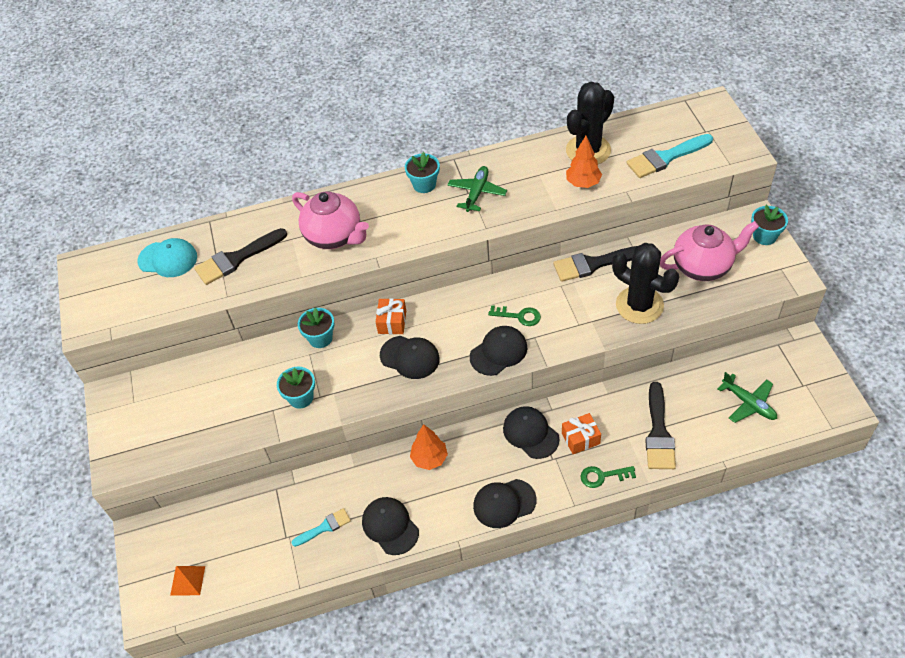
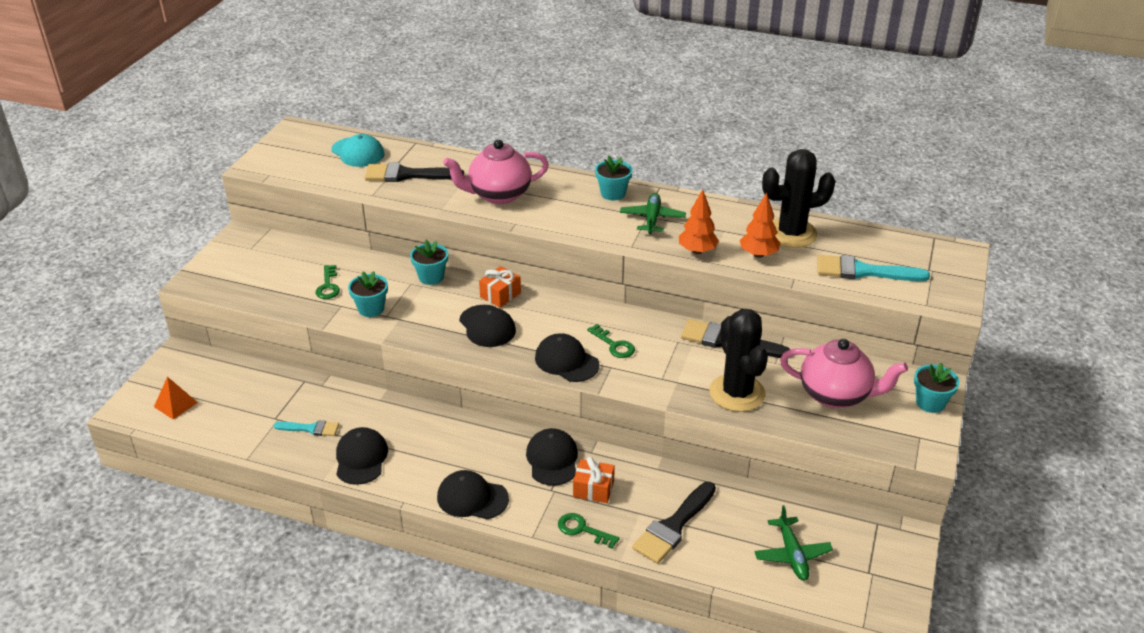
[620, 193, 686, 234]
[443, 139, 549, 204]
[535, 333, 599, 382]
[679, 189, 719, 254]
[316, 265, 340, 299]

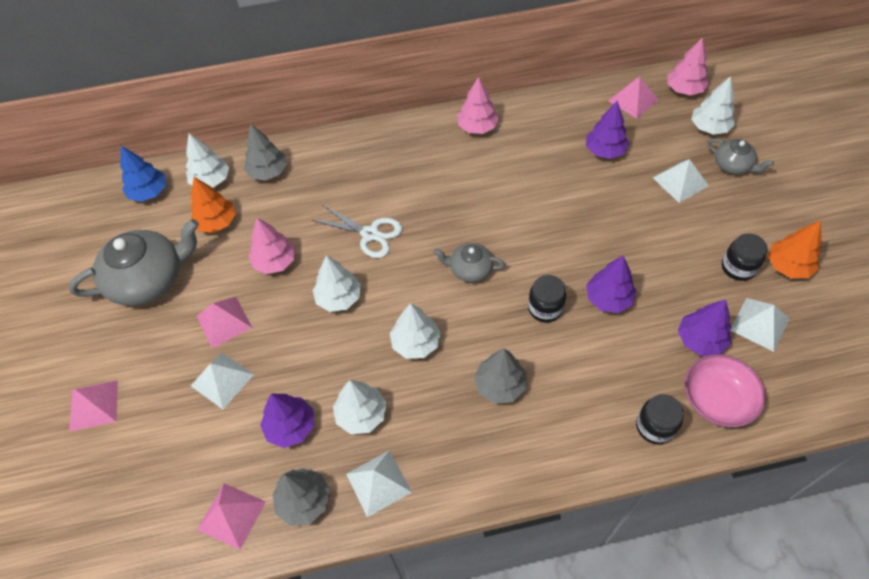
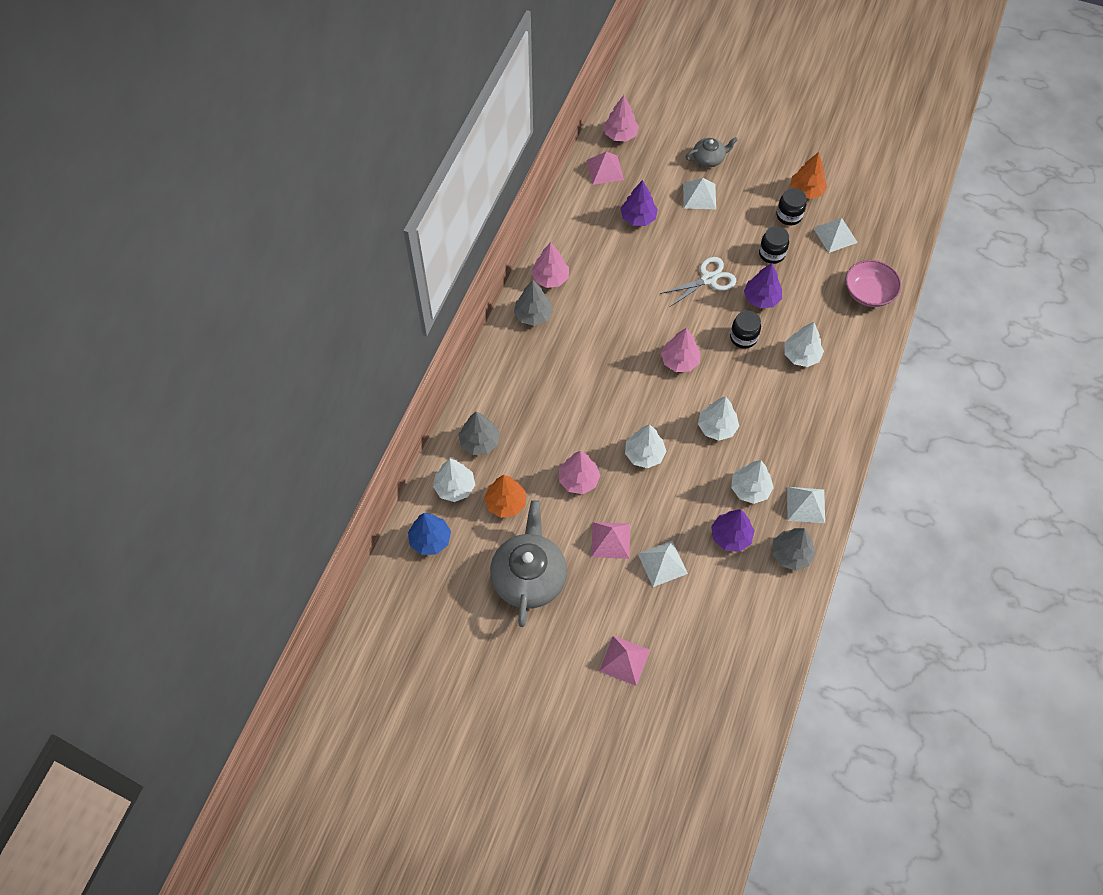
[784, 322, 824, 367]
[660, 257, 737, 307]
[661, 327, 701, 372]
[678, 299, 731, 356] (first image)
[514, 280, 553, 326]
[759, 226, 789, 264]
[197, 483, 266, 550] (first image)

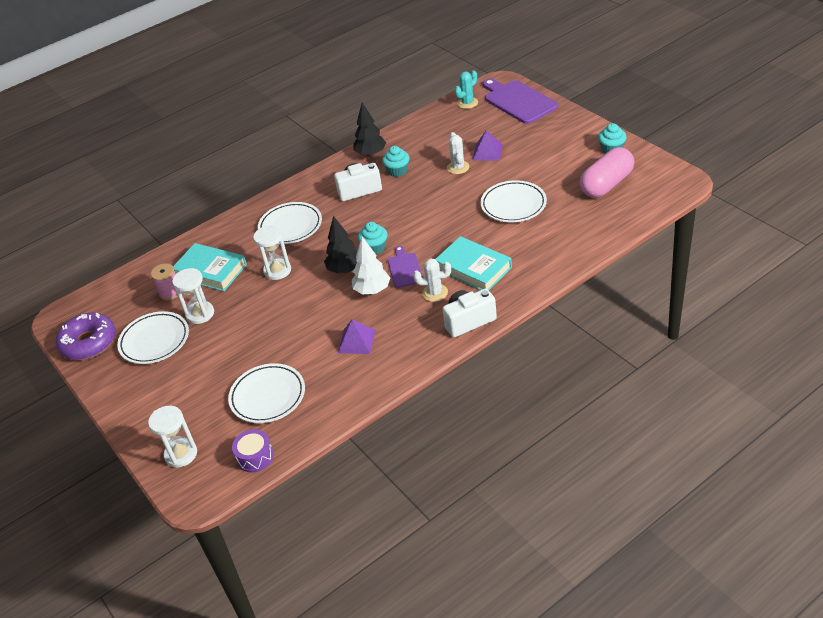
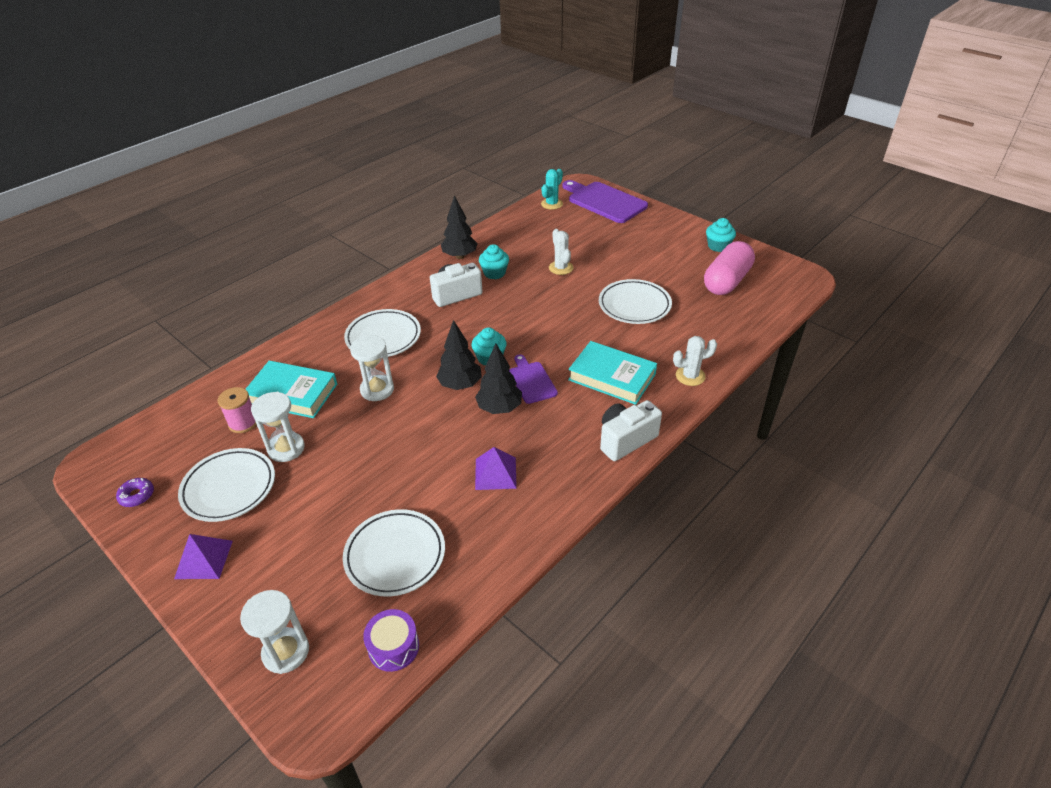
[174, 534, 233, 579]
[475, 343, 522, 414]
[673, 336, 717, 386]
[116, 478, 154, 507]

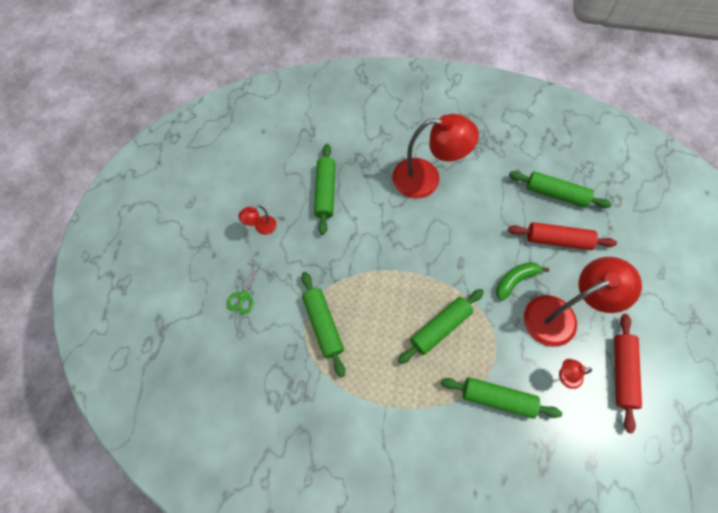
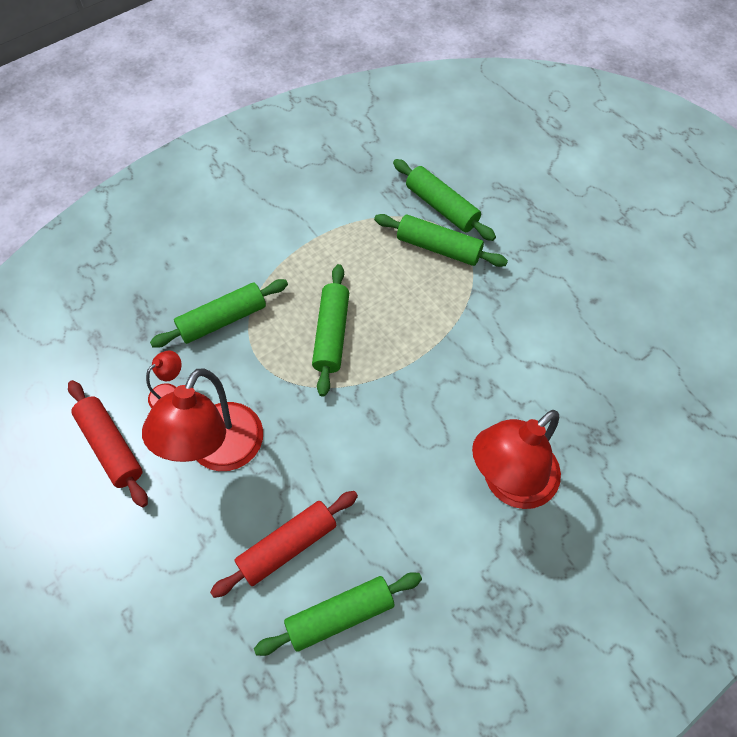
[393, 159, 496, 241]
[238, 205, 277, 235] (first image)
[227, 260, 261, 314] (first image)
[496, 262, 549, 301] (first image)

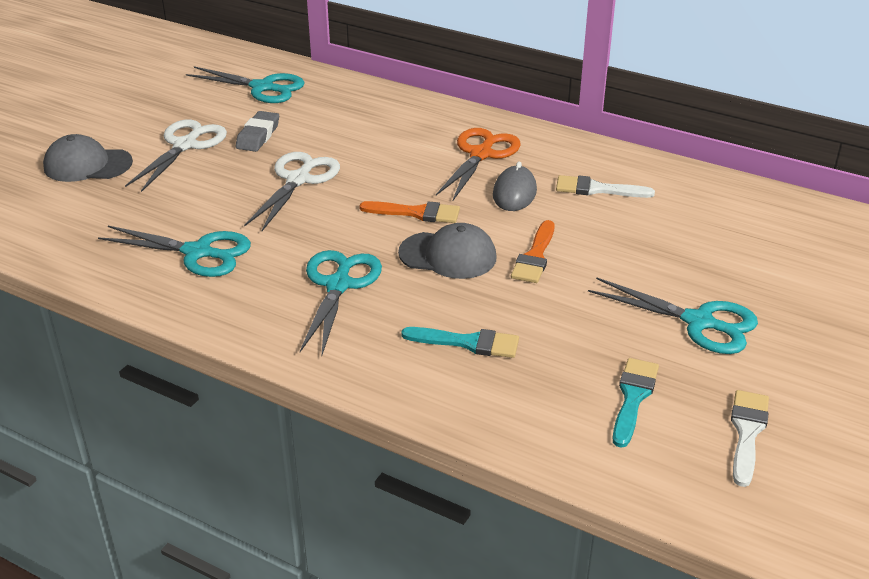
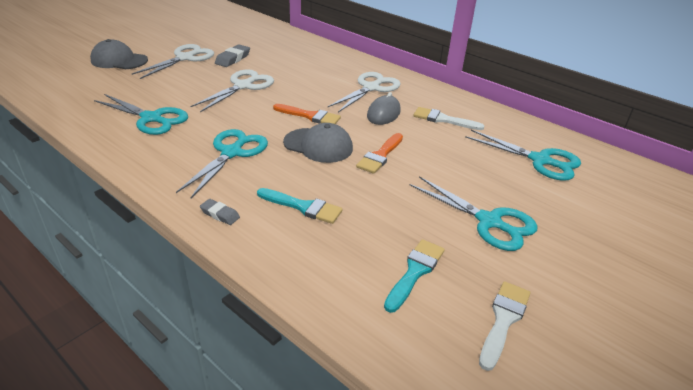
[465, 130, 581, 181]
[328, 72, 401, 112]
[200, 199, 240, 225]

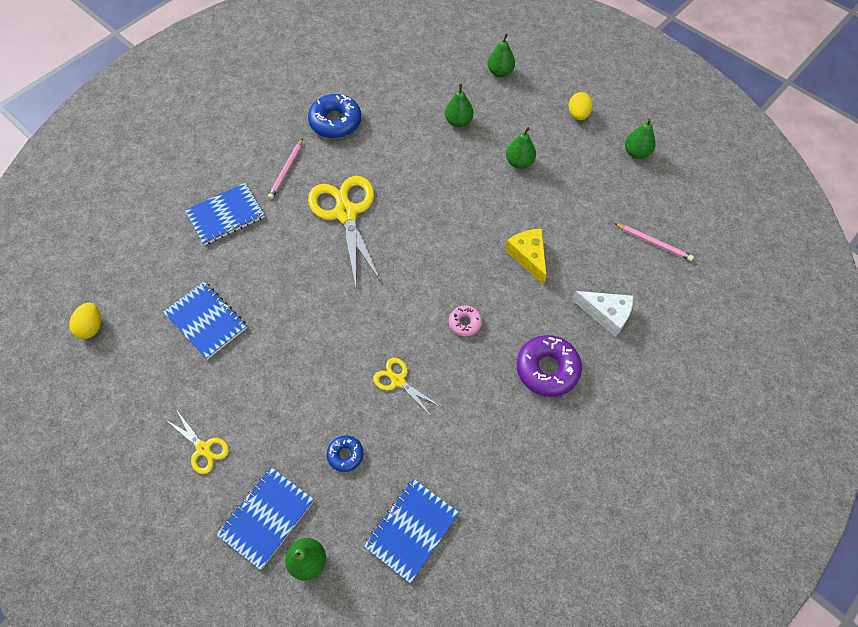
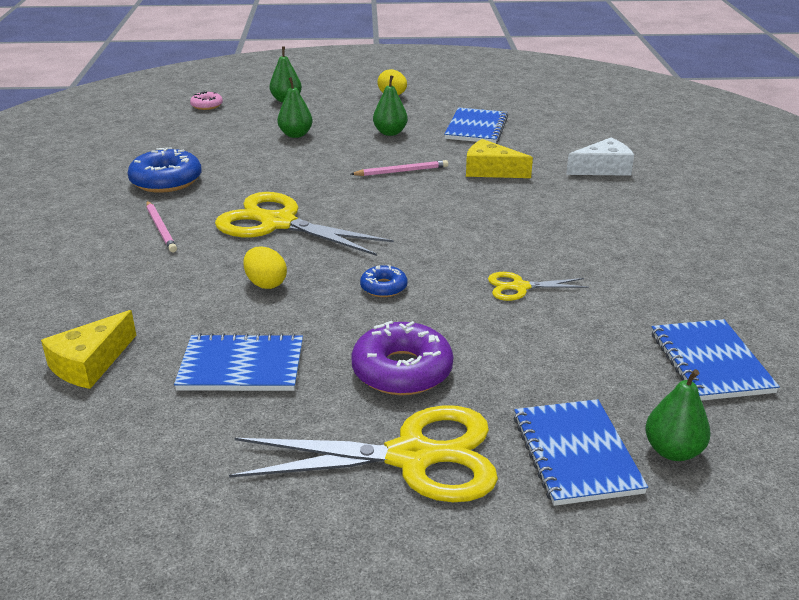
[625, 118, 656, 159] (first image)
[444, 107, 508, 144]
[351, 160, 448, 176]
[244, 246, 287, 289]
[190, 91, 223, 110]
[351, 321, 453, 395]
[229, 405, 498, 502]
[360, 265, 407, 297]
[41, 310, 136, 389]

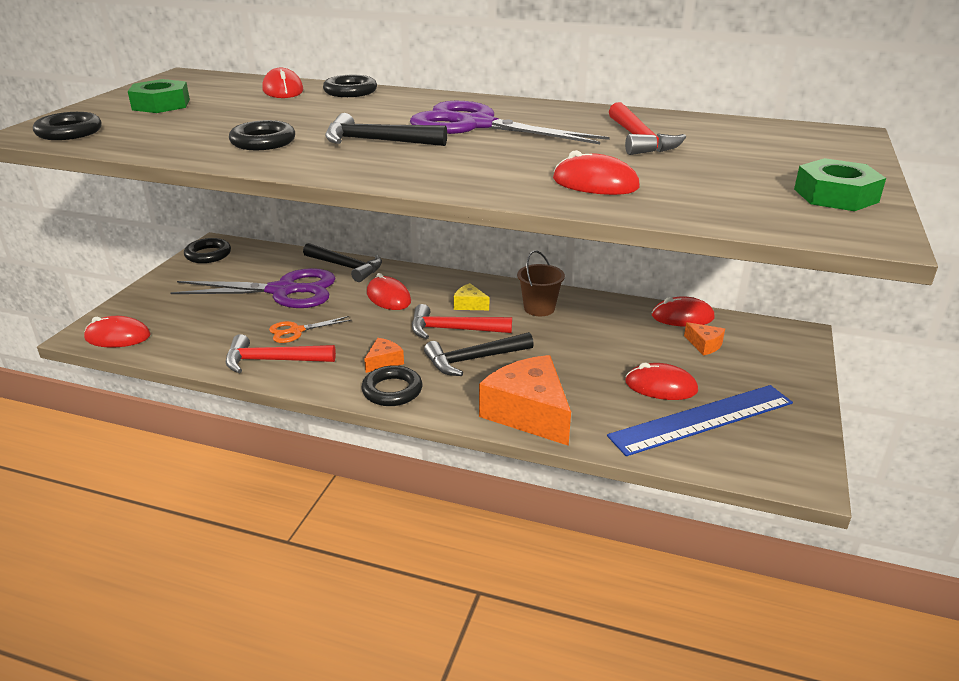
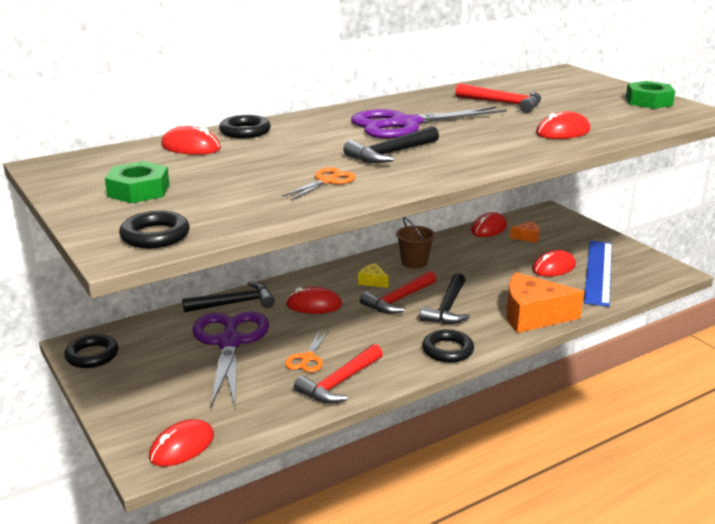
[281, 167, 356, 200]
[192, 311, 269, 407]
[358, 263, 389, 288]
[364, 338, 404, 373] (first image)

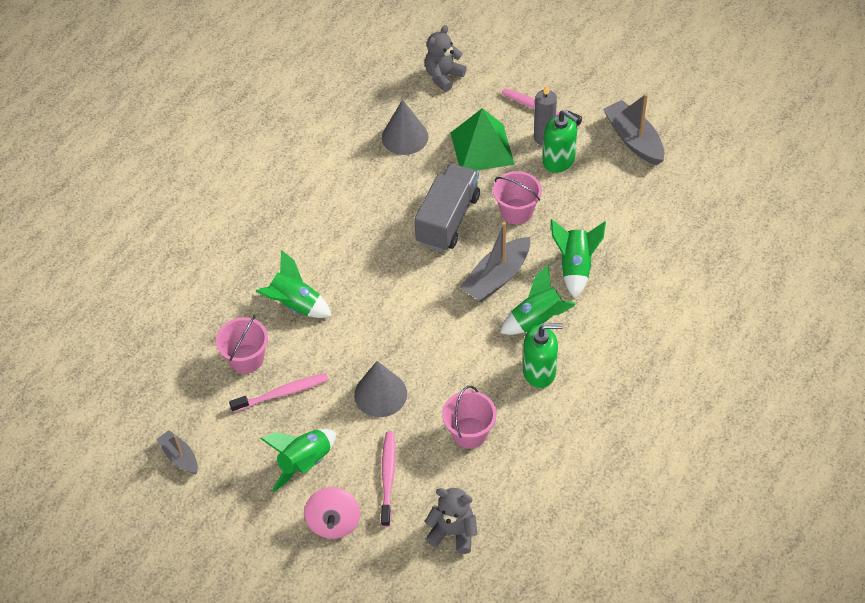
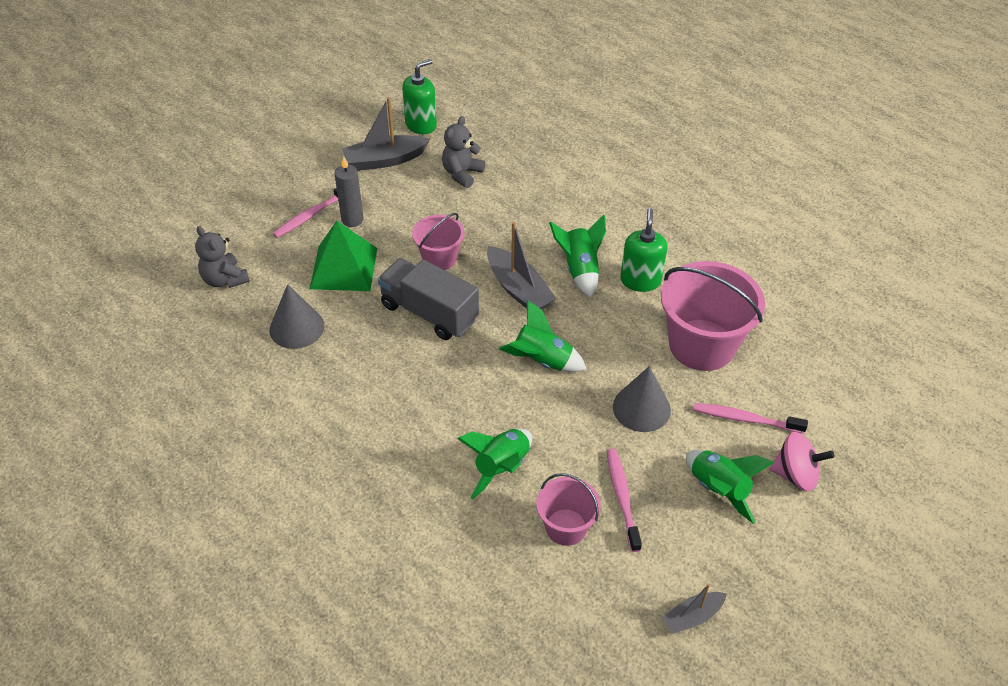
[402, 59, 437, 134]
[499, 300, 586, 372]
[661, 261, 765, 371]
[442, 116, 485, 188]

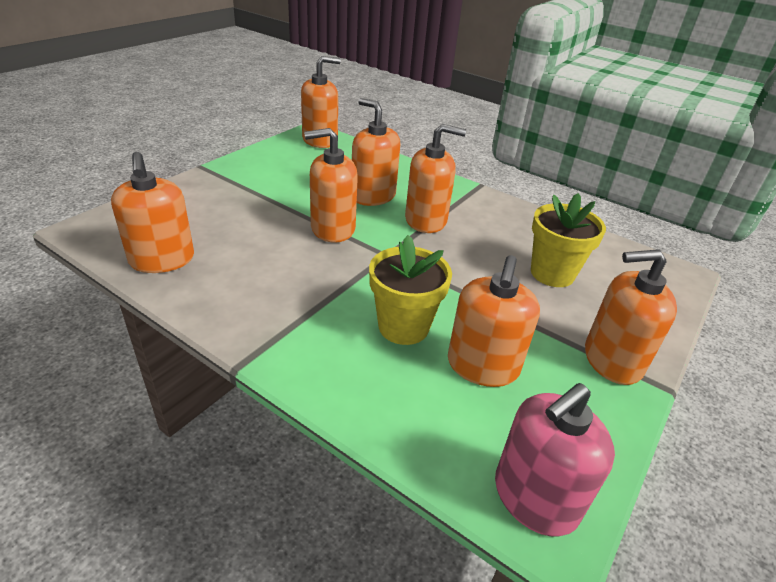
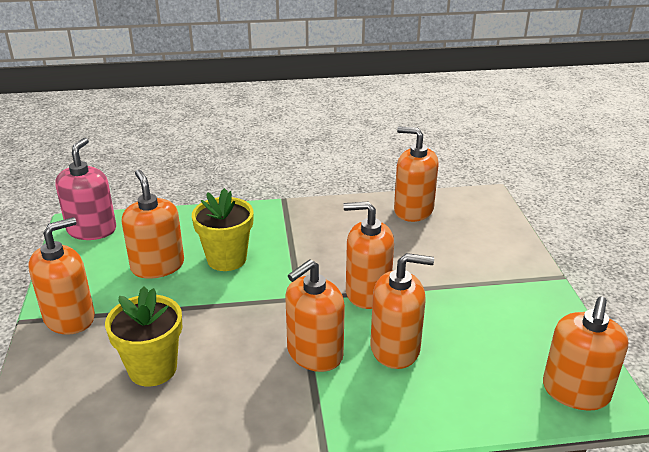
[343, 201, 394, 309]

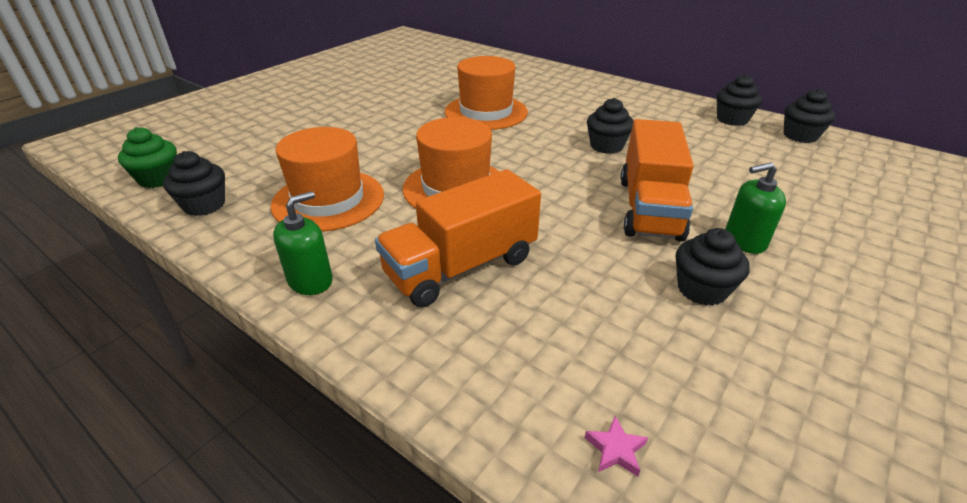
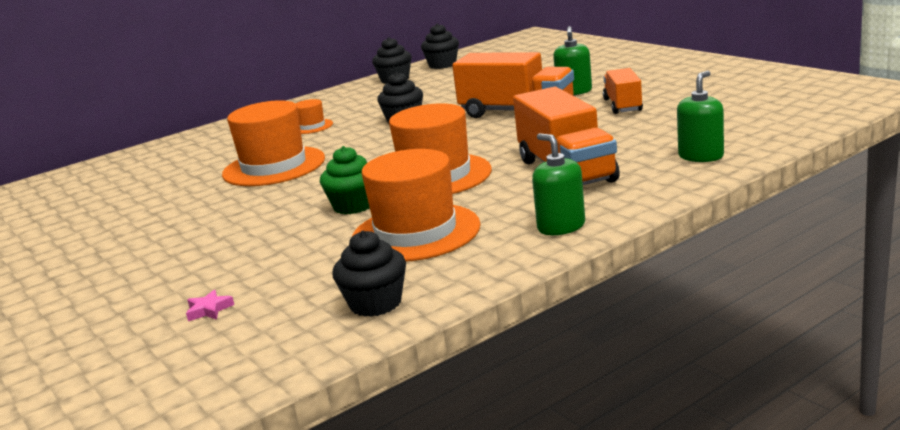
[320, 146, 370, 214]
[603, 68, 643, 114]
[186, 290, 234, 321]
[677, 71, 724, 162]
[296, 99, 333, 134]

